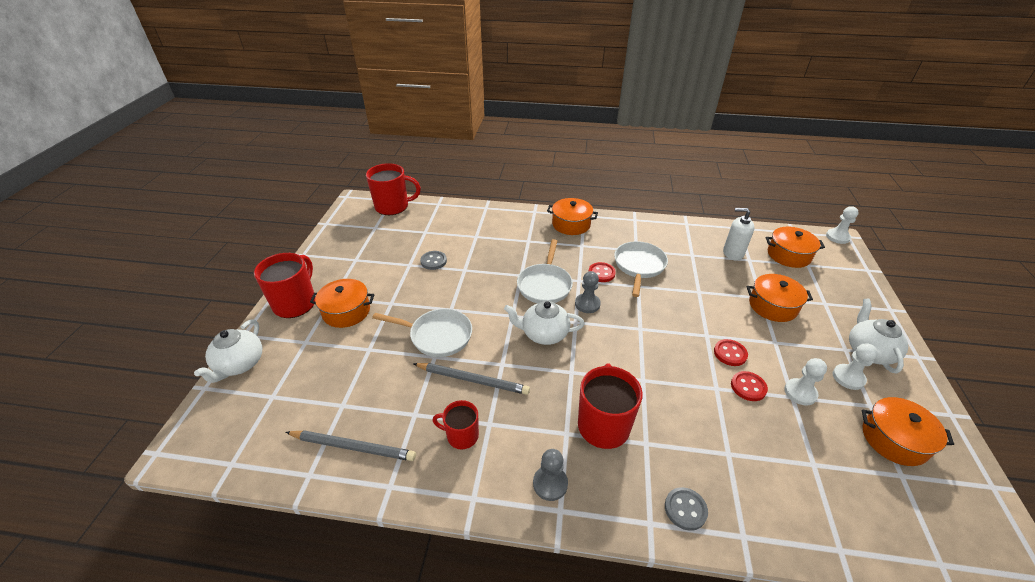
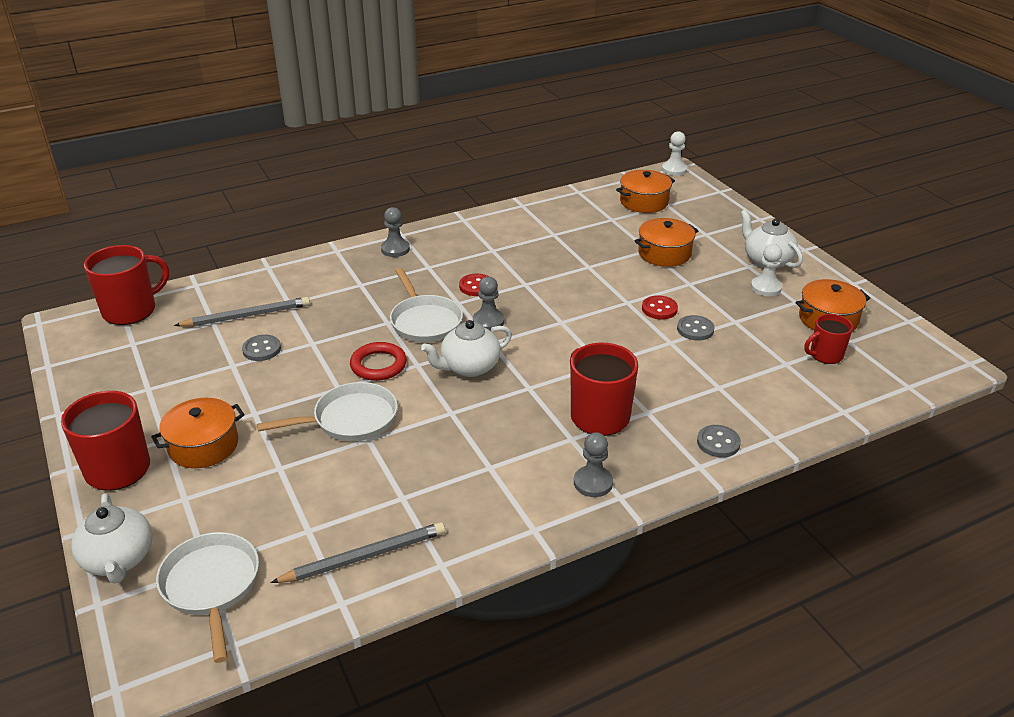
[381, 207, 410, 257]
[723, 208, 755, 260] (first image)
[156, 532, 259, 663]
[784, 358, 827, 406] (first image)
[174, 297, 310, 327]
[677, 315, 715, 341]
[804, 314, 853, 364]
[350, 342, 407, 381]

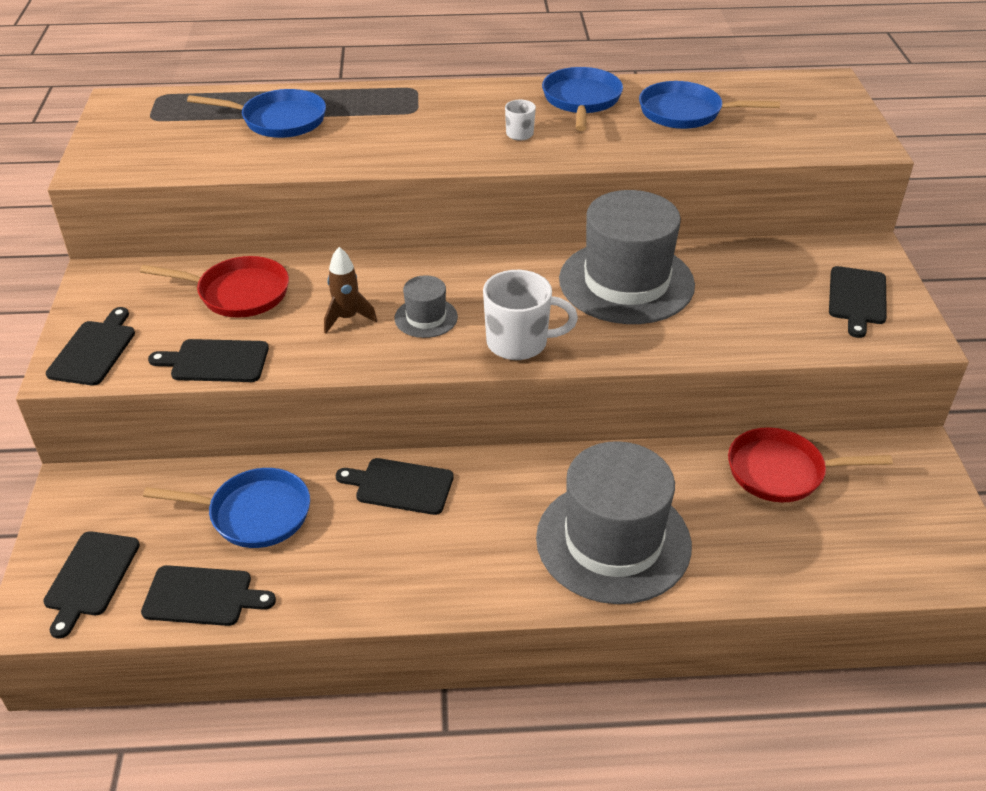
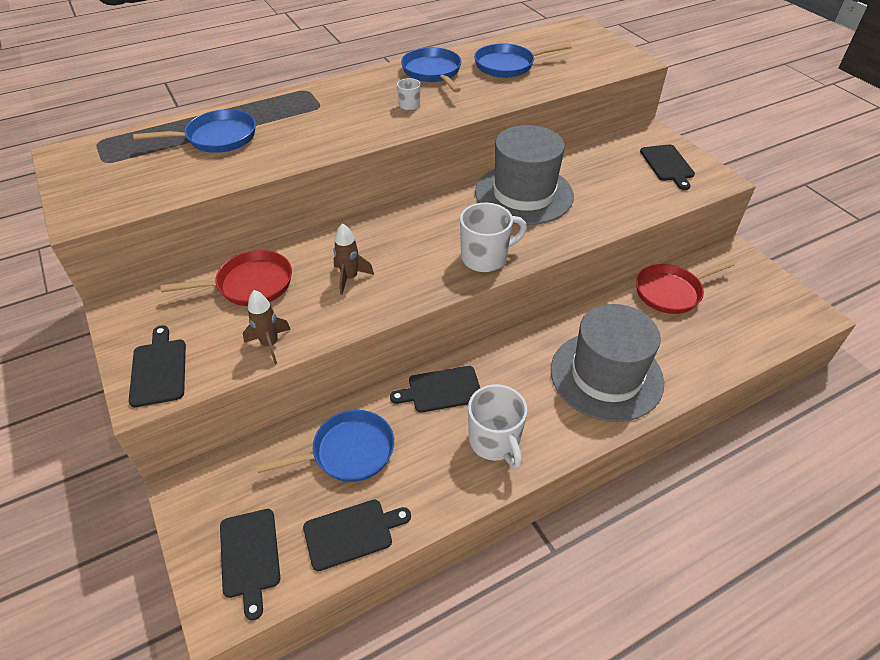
[395, 275, 458, 338] (first image)
[243, 290, 291, 364]
[468, 384, 528, 469]

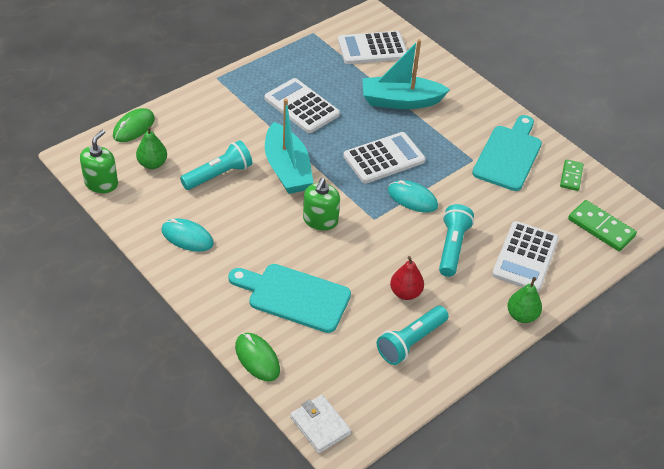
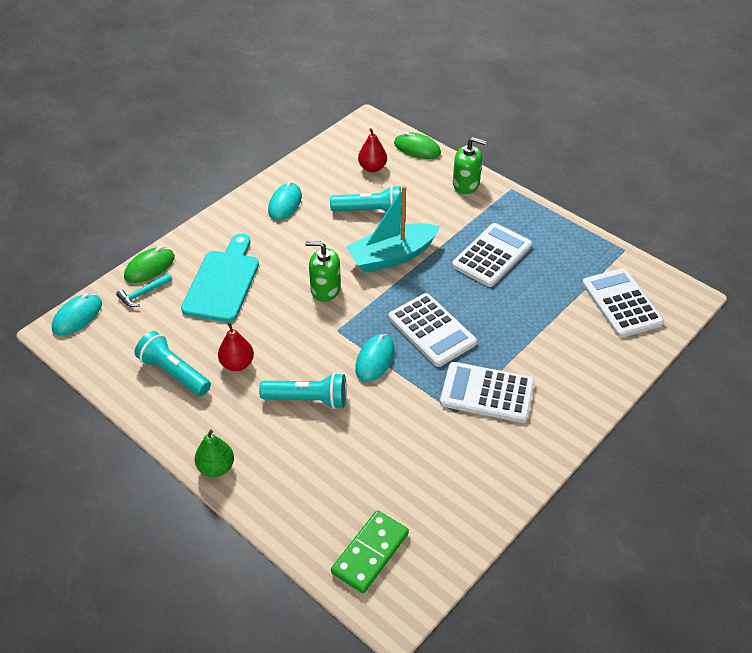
[362, 39, 450, 109] (first image)
[472, 115, 542, 191] (first image)
[358, 128, 387, 172]
[453, 137, 486, 194]
[330, 185, 402, 212]
[560, 159, 584, 191] (first image)
[440, 362, 534, 423]
[52, 293, 102, 335]
[116, 273, 172, 307]

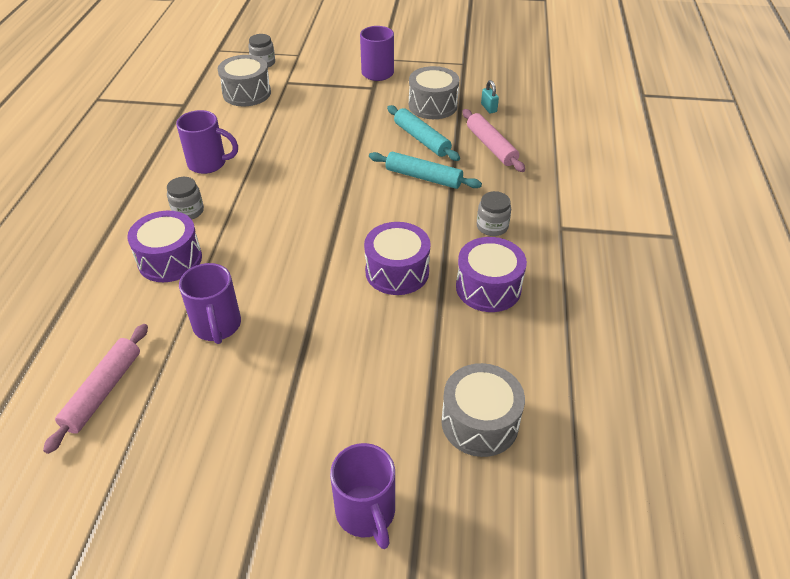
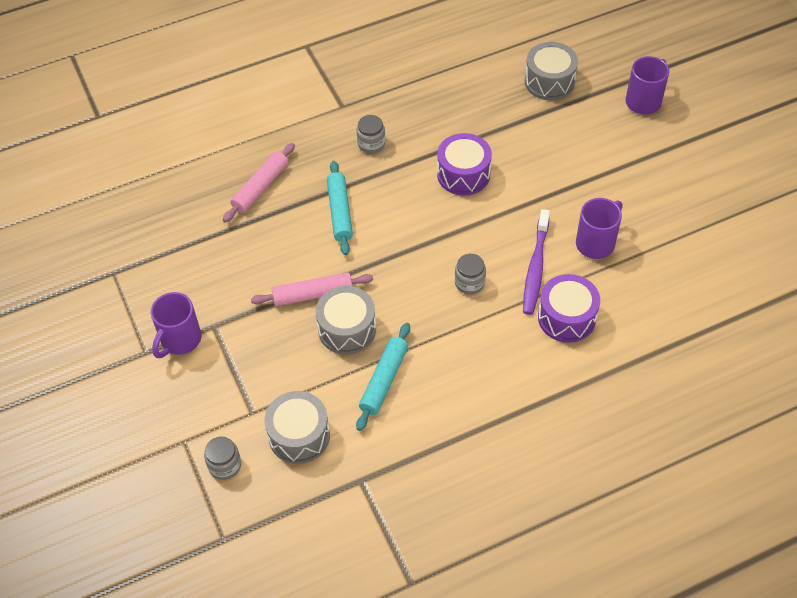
[316, 286, 376, 354]
[481, 80, 499, 113] (first image)
[356, 323, 410, 431]
[176, 110, 238, 174] (first image)
[455, 254, 486, 294]
[456, 237, 527, 312] (first image)
[251, 272, 373, 306]
[523, 209, 550, 315]

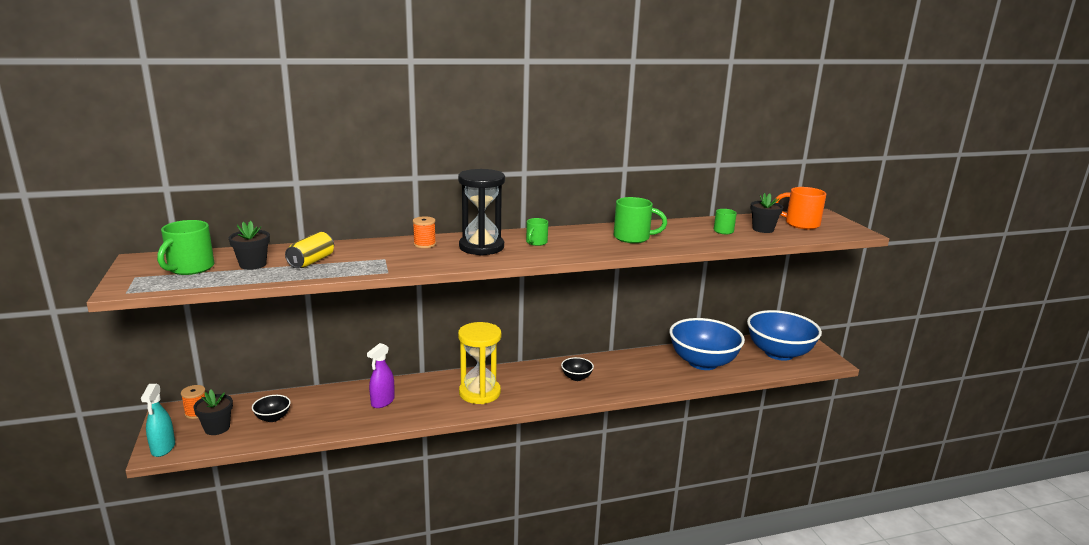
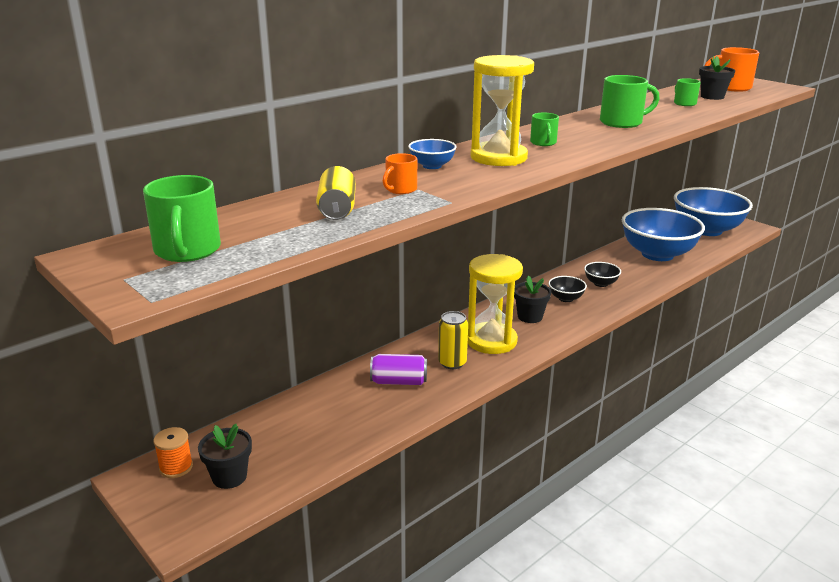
[470, 55, 534, 166]
[408, 139, 457, 169]
[514, 275, 551, 323]
[370, 354, 427, 385]
[141, 384, 175, 457] (first image)
[584, 262, 621, 287]
[383, 153, 417, 194]
[438, 311, 468, 369]

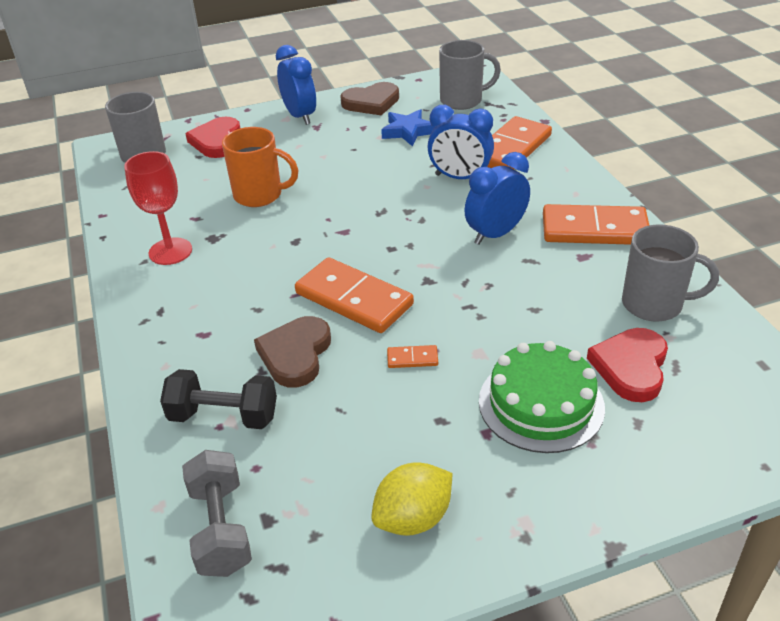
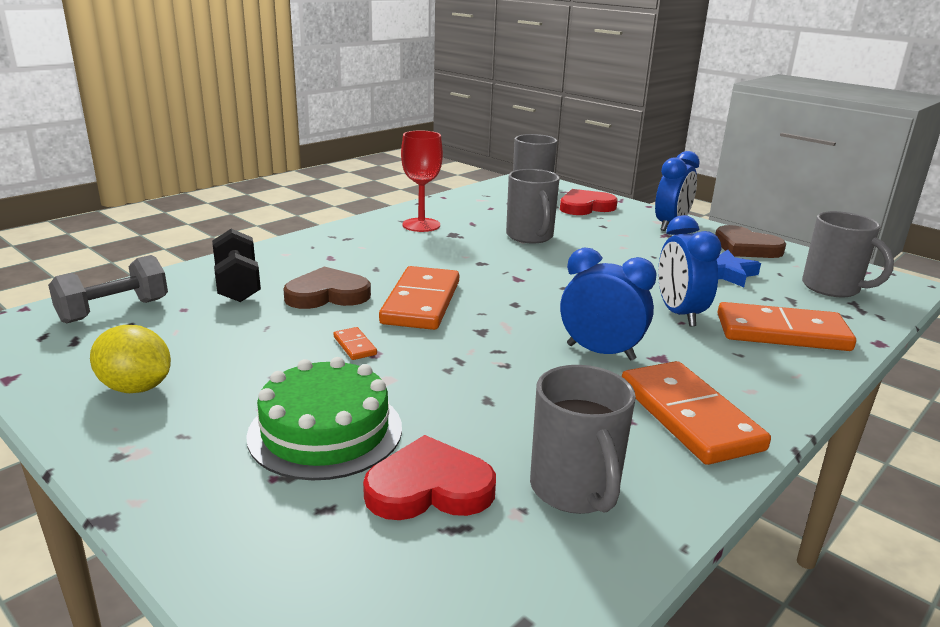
[506, 169, 560, 243]

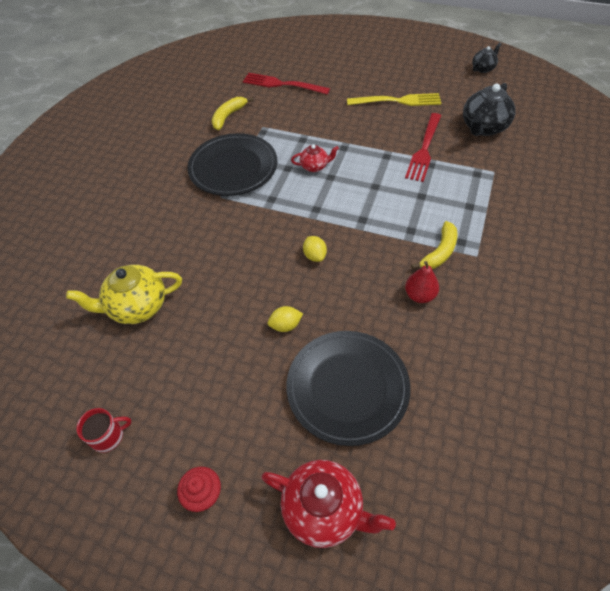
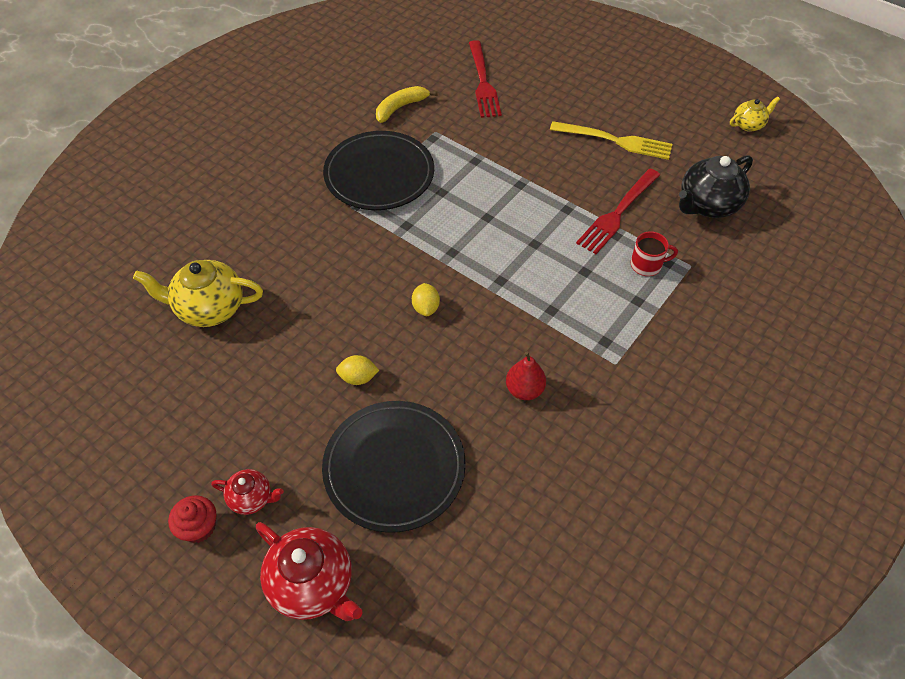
[730, 97, 780, 132]
[469, 40, 502, 118]
[211, 469, 284, 515]
[411, 221, 458, 269] (first image)
[631, 231, 678, 276]

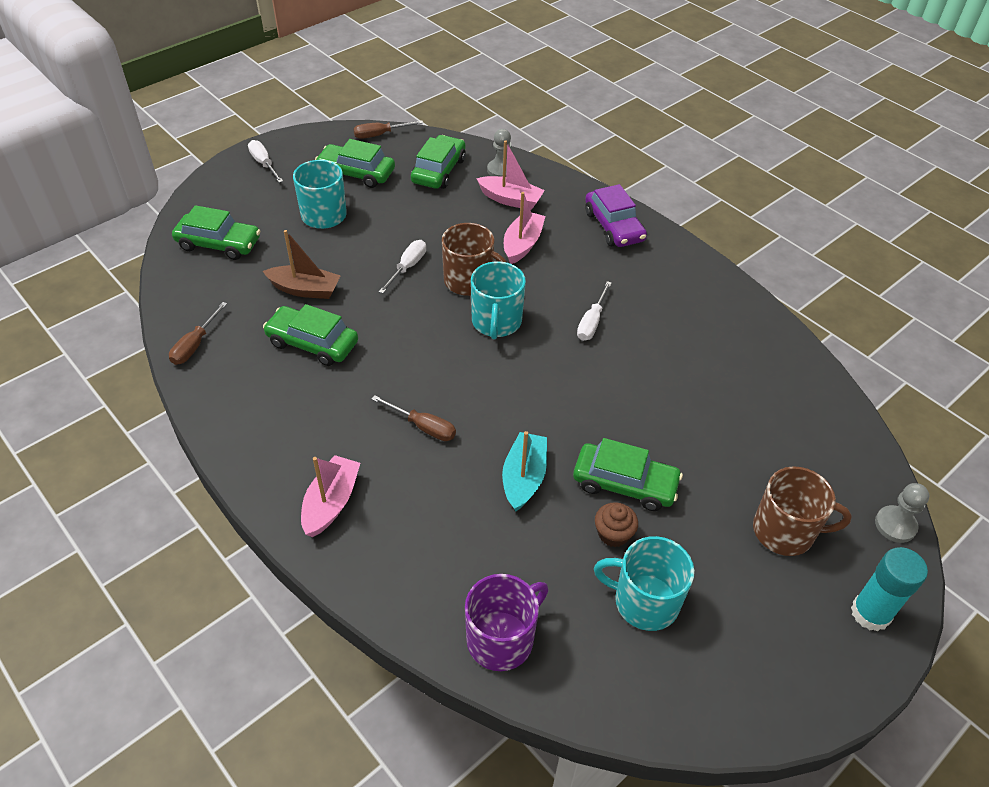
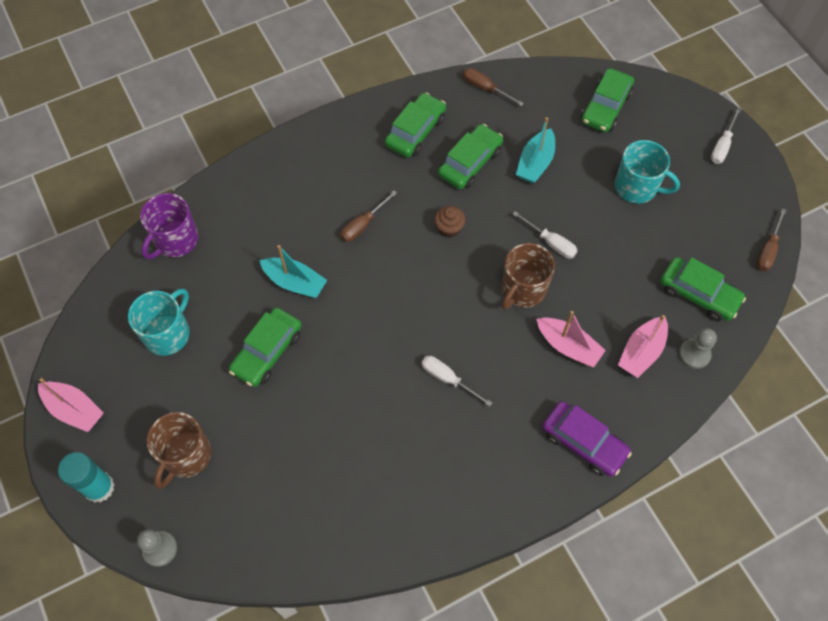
[757, 208, 787, 271]
[385, 92, 446, 157]
[711, 108, 741, 164]
[542, 401, 632, 477]
[516, 117, 555, 183]
[471, 261, 526, 339] (first image)
[38, 378, 104, 432]
[434, 206, 465, 238]
[140, 193, 198, 259]

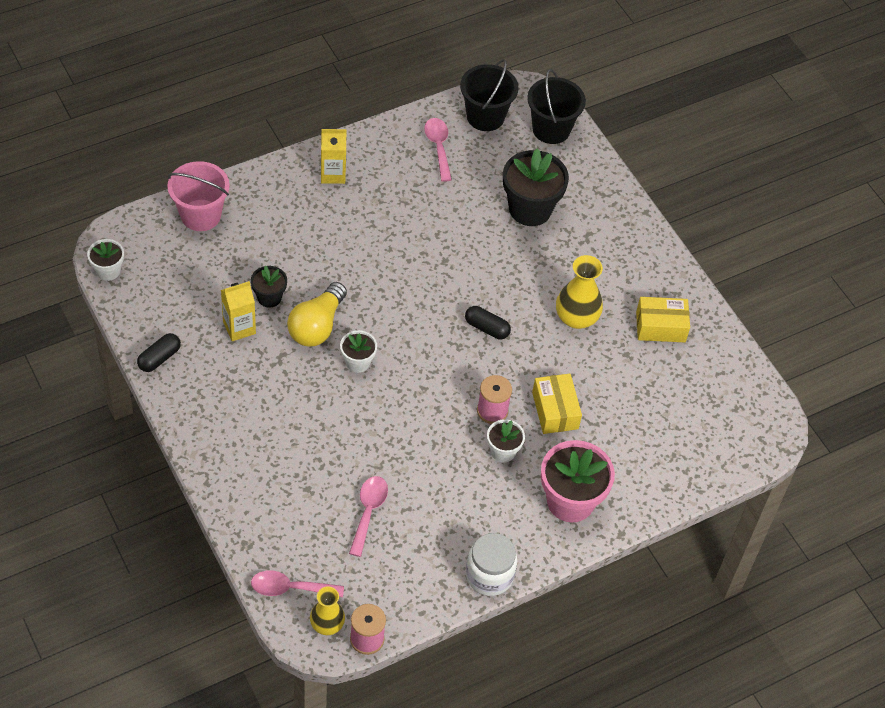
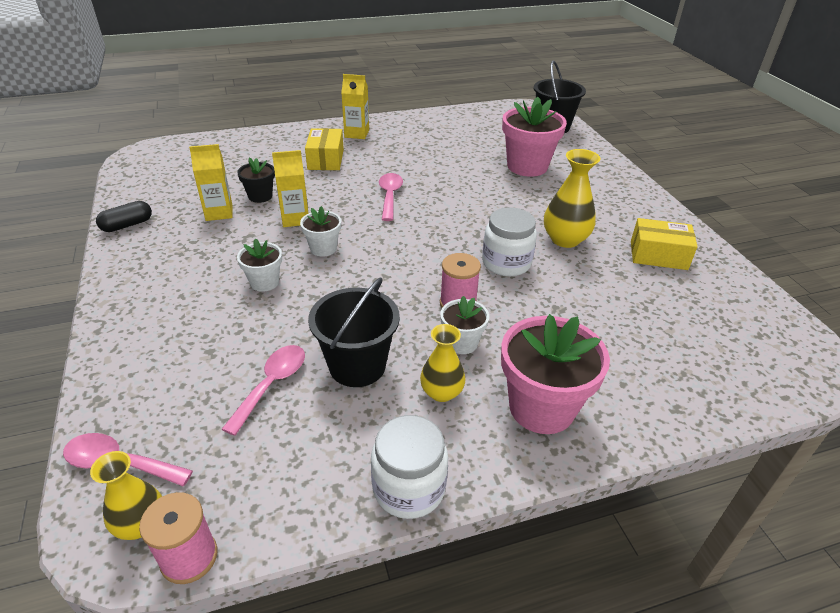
[308, 277, 400, 387]
[379, 173, 403, 221]
[502, 97, 567, 177]
[167, 161, 230, 231] (first image)
[237, 239, 282, 292]
[272, 150, 309, 227]
[465, 306, 511, 339] (first image)
[305, 128, 344, 170]
[482, 207, 537, 277]
[420, 324, 466, 402]

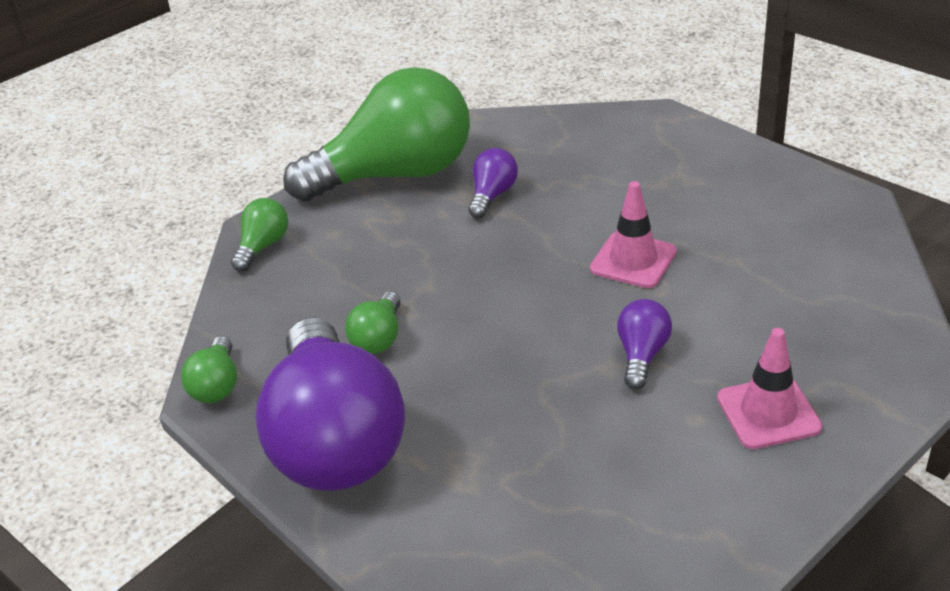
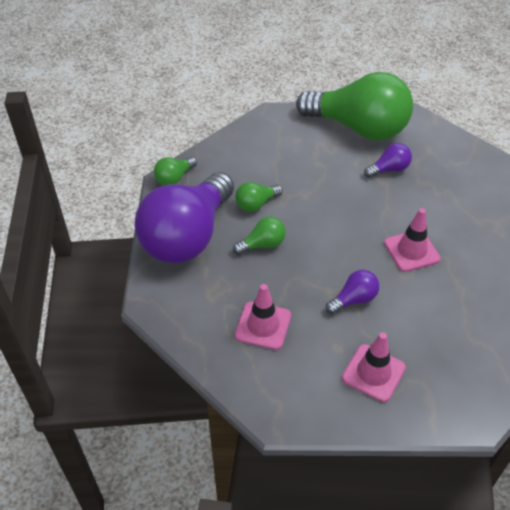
[233, 217, 286, 255]
[235, 284, 291, 350]

